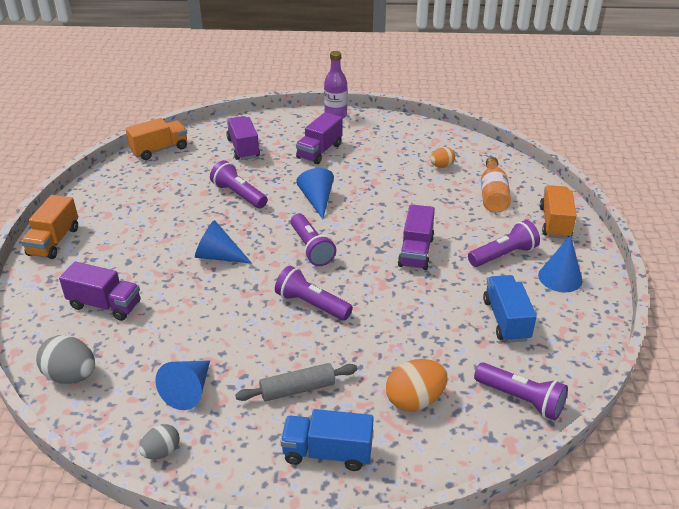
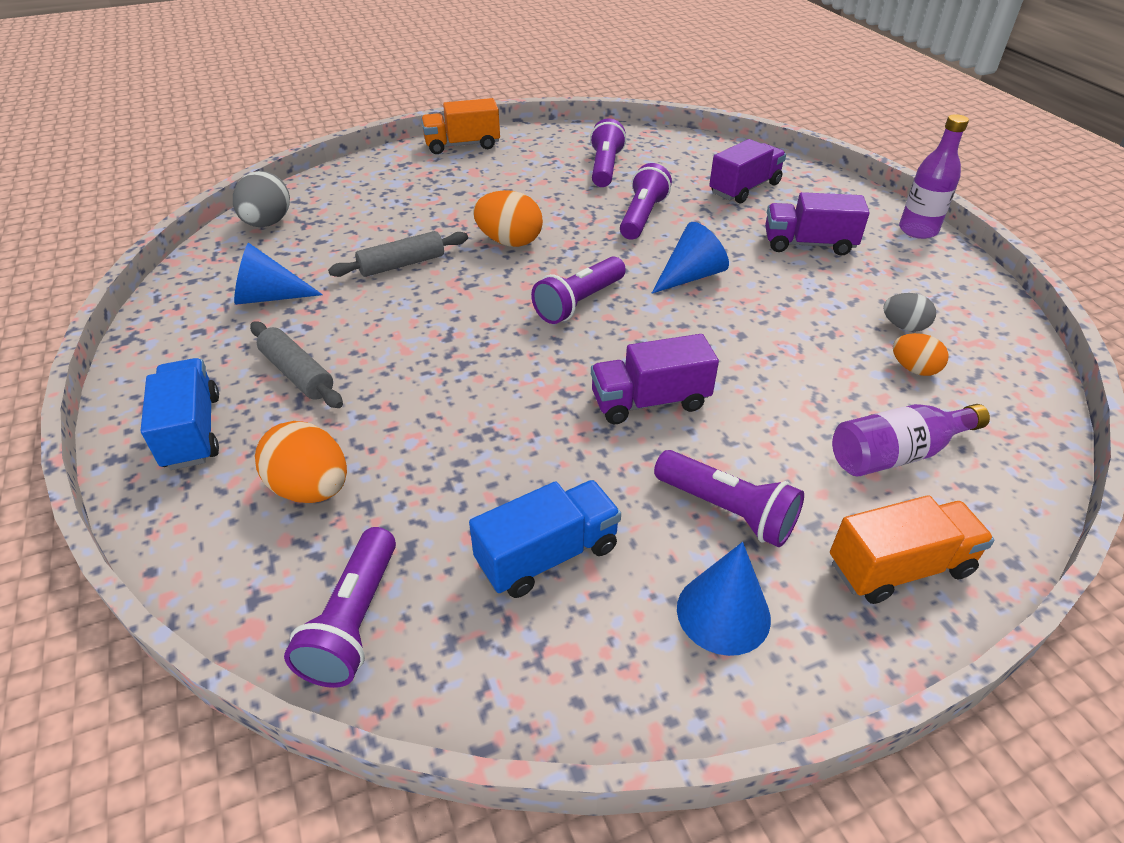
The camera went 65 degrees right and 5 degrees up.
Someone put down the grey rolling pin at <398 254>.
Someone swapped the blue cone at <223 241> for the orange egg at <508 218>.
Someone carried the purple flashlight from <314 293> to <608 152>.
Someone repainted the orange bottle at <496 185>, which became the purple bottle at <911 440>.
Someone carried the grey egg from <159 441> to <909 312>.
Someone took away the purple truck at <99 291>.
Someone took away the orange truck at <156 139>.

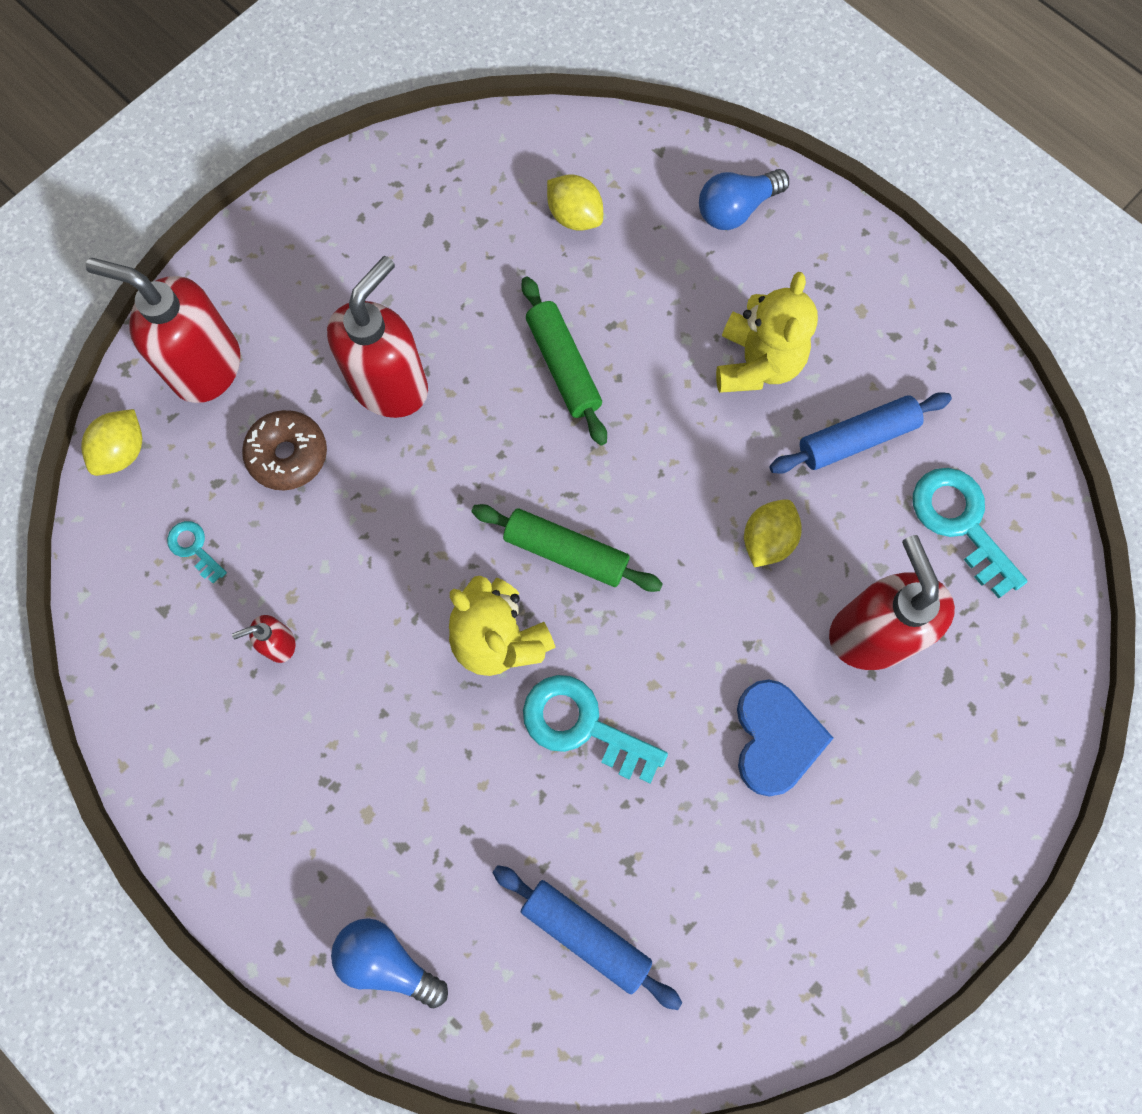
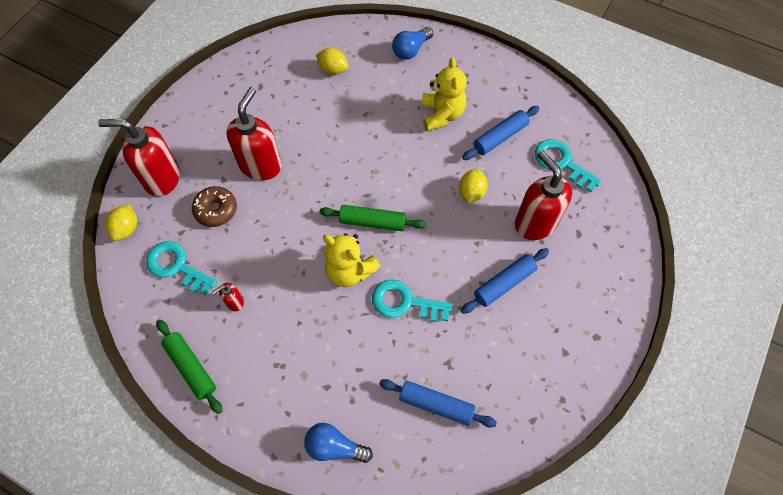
The camera went 15 degrees left and 10 degrees down.
Someone scaled the turquoise key at <197 552> by 1.95.
Someone carried the green rolling pin from <564 360> to <189 366>.
Someone swapped the blue heart at <785 738> for the blue rolling pin at <505 281>.

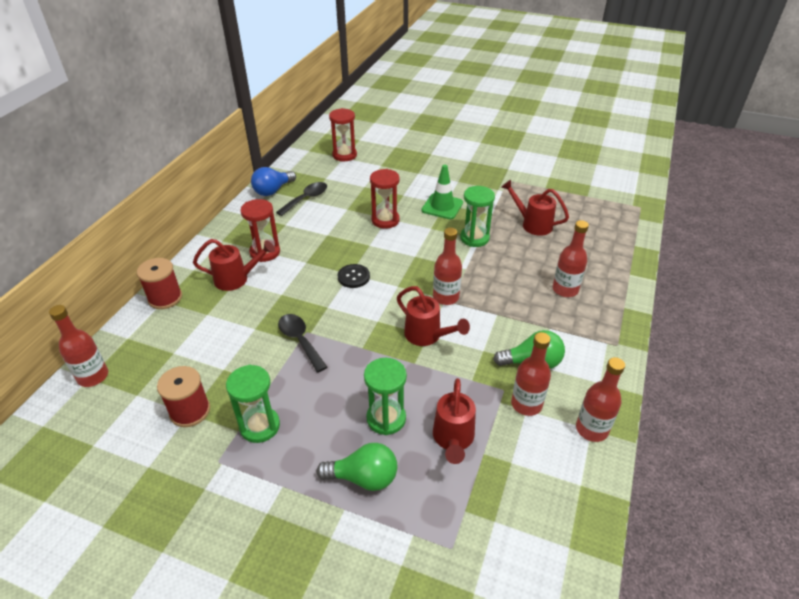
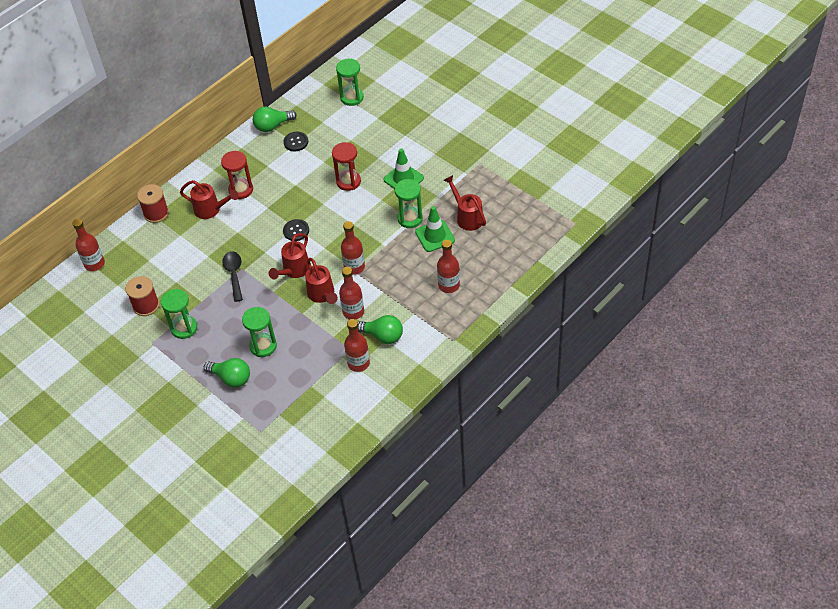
The camera went 25 degrees right and 10 degrees up.
Someone repainted the blue light bulb at <273 181>, which became the green light bulb at <275 119>.
Someone carried the red watering can from <454 421> to <289 256>.
Someone swapped the black spoon at <301 199> for the black button at <295 141>.
Someone repainted the red hourglass at <343 134>, which became the green hourglass at <350 82>.
Someone carried the red bottle from <600 399> to <351 293>.
Someone put down the green traffic cone at <435 229>.

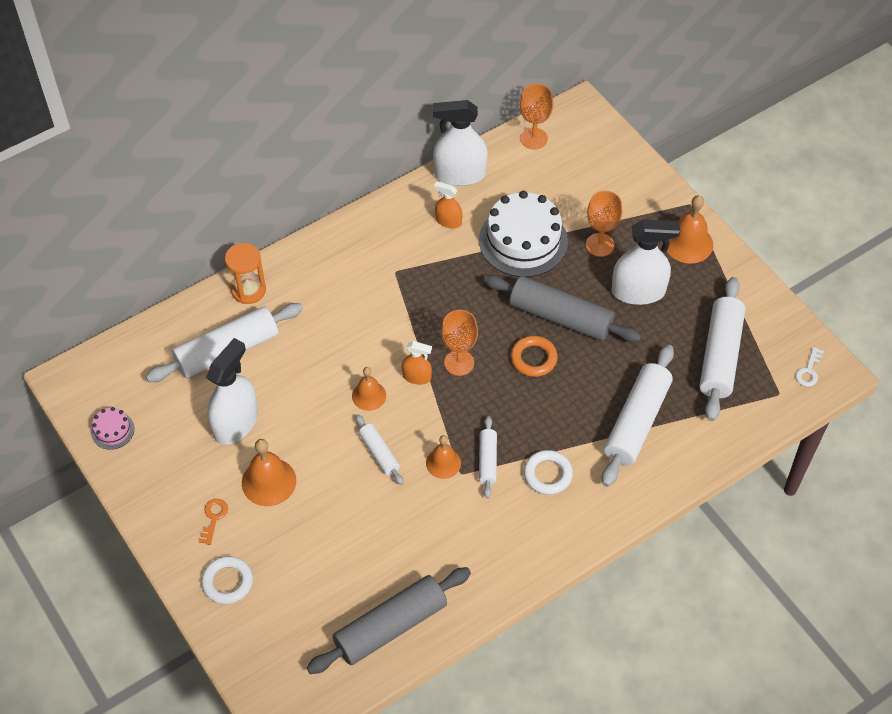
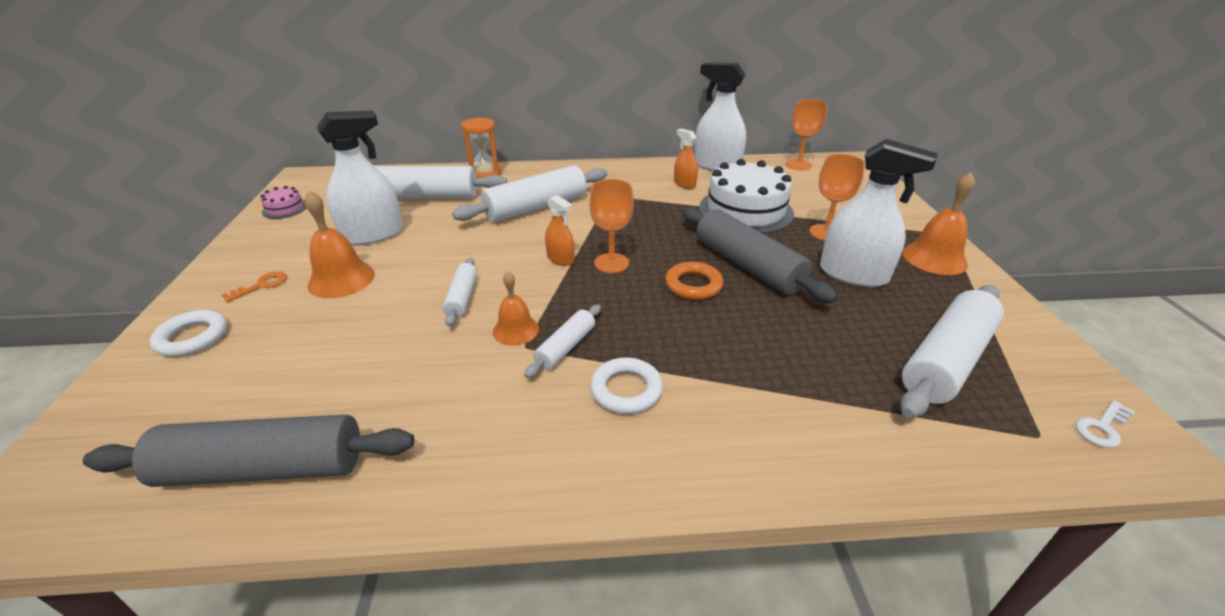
The camera went 30 degrees right and 20 degrees down.
Someone carried the white rolling pin from <638 416> to <529 193>.
Someone took away the orange bell at <369 389>.

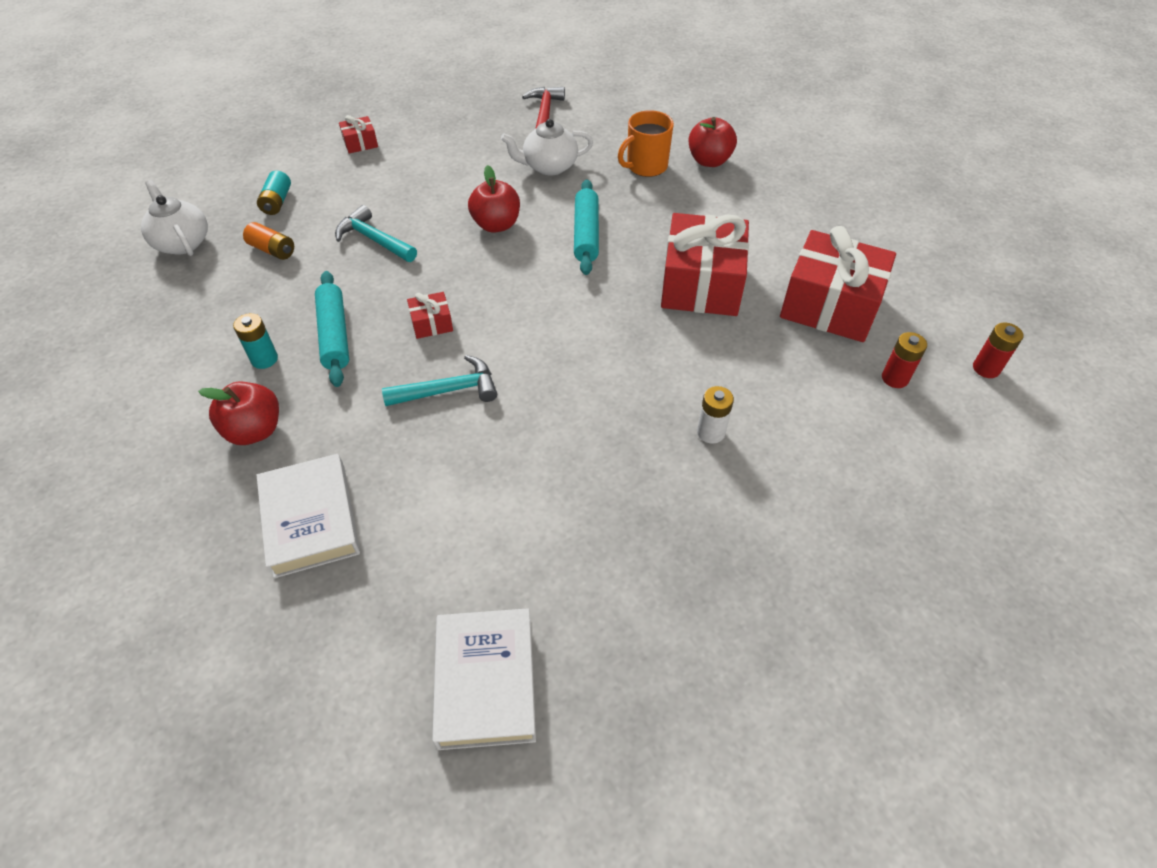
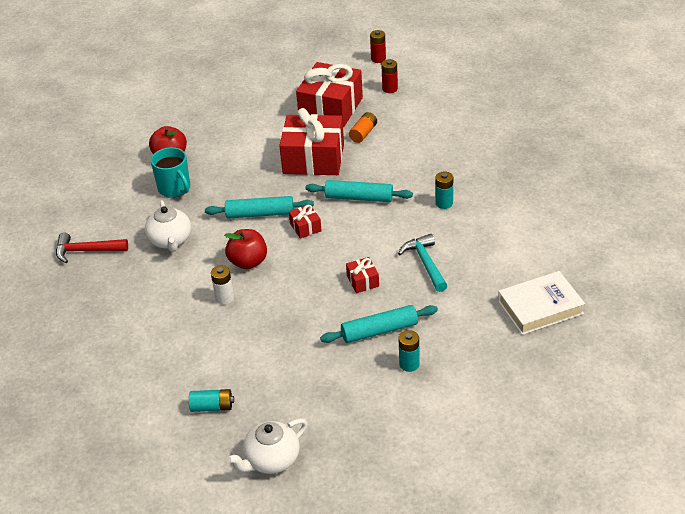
The camera went 90 degrees left and 10 degrees down.
Someone repainted the orange mug at <646 143>, which became the turquoise mug at <170 172>.
Someone carried the white battery from <715 415> to <222 285>.
Someone carried the red gift from <358 134> to <305 221>.
Someone put down the turquoise rolling pin at <359 191>.
Someone carried the orange battery from <268 241> to <363 127>.
Someone put down the turquoise battery at <444 190>.
Someone took away the red apple at <238 413>.
Someone took away the turquoise hammer at <376 233>.
Someone took away the white book at <484 679>.

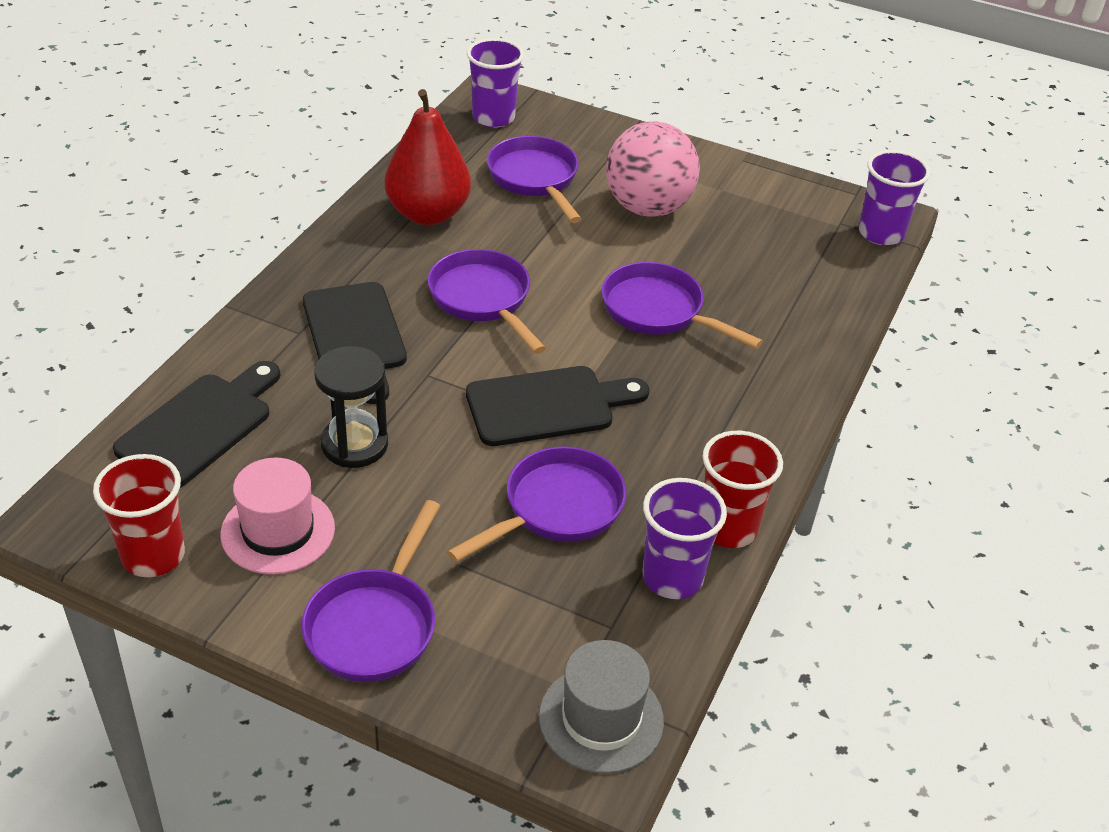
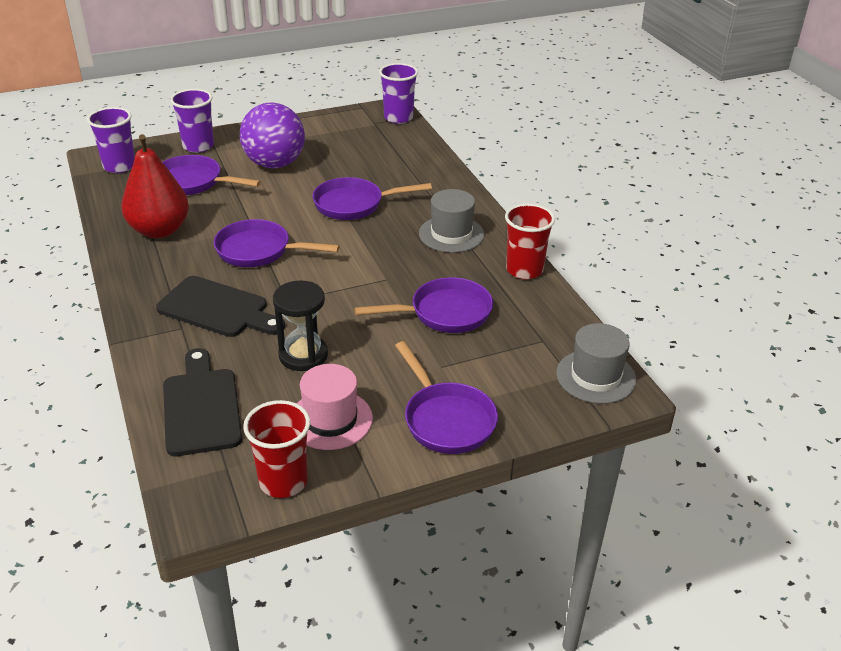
The camera went 45 degrees left and 5 degrees down.
Someone carried the purple cup from <685 538> to <192 121>.
Someone repainted the pink ball at <653 169>, which became the purple ball at <272 135>.
Someone rotated the purple pan at <536 504> by 75 degrees clockwise.
Someone put down the grey hat at <451 221>.
Someone took away the black cutting board at <557 406>.

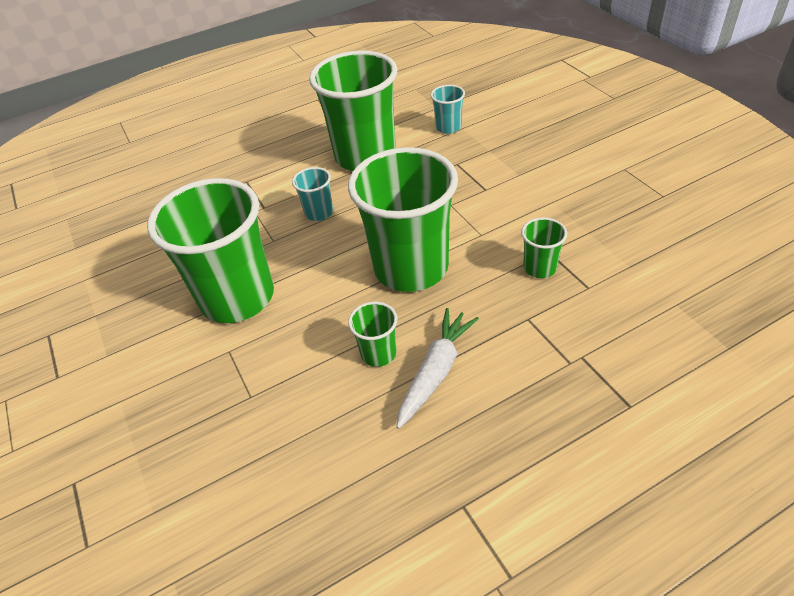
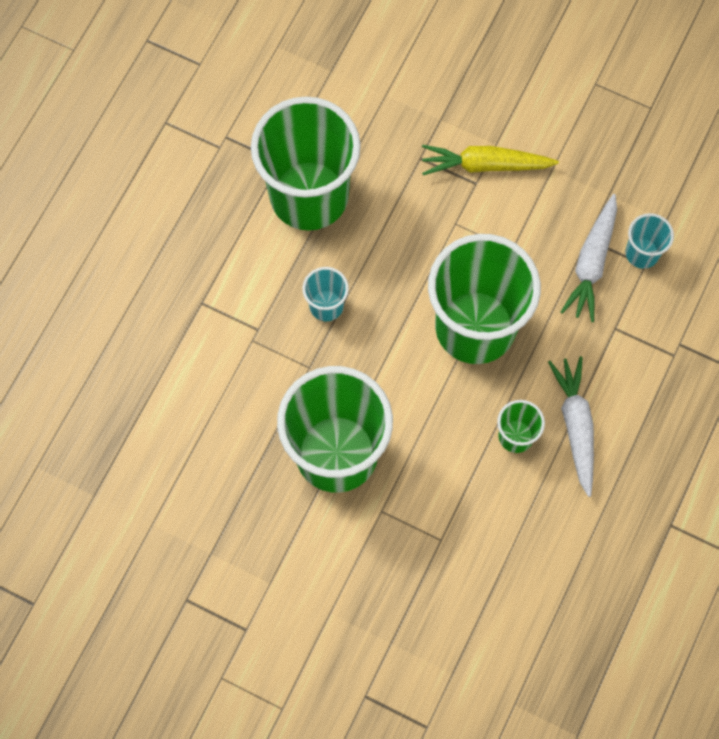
The camera went 40 degrees left and 25 degrees up.
Someone put down the yellow carrot at <490 160>.
Someone swapped the green cup at <544 247> for the white carrot at <589 258>.
Someone carried the turquoise cup from <448 109> to <650 241>.

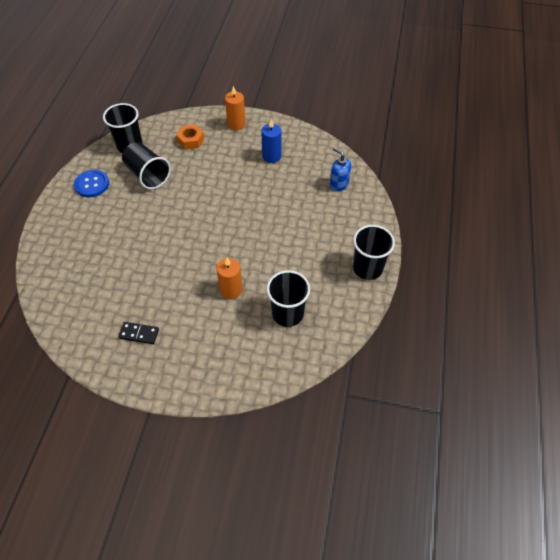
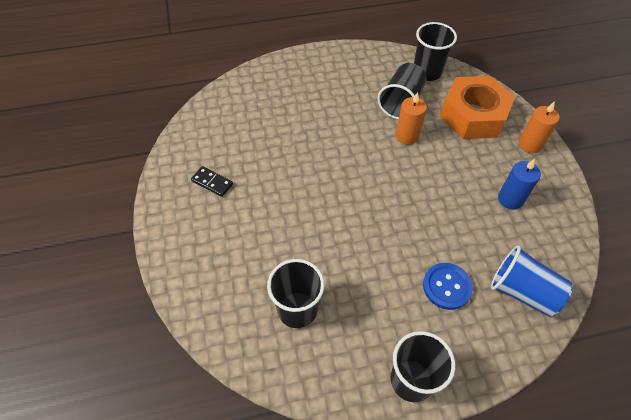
The camera went 65 degrees right and 0 degrees up.
Someone rotated the black domino at <139 333> by 45 degrees counterclockwise.
Someone carried the orange candle from <229 278> to <411 118>.
Someone carried the blue button from <91 183> to <448 286>.
Someone scaled the orange nut at <190 136> by 2.08.
Someone swapped the blue soap dispenser at <340 169> for the blue cup at <532 281>.

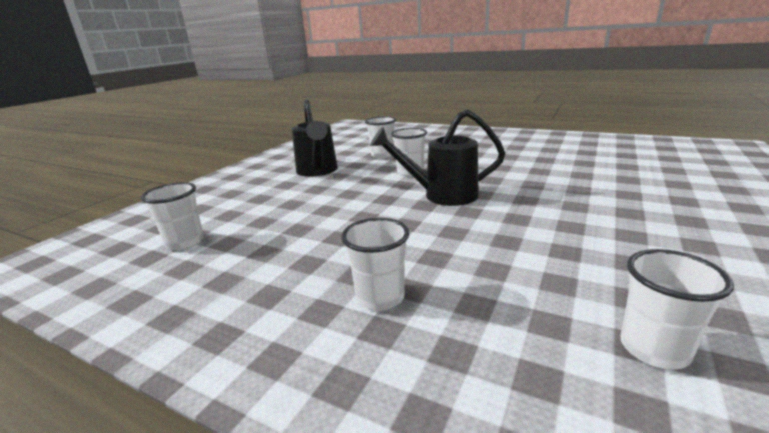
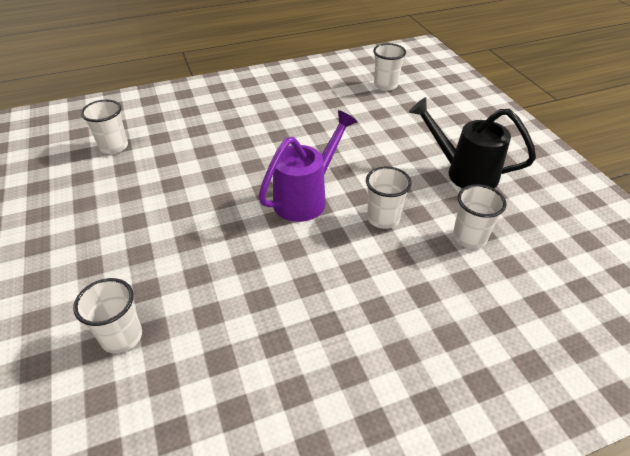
The camera went 130 degrees right and 20 degrees up.
Someone carried the white cup from <375 264> to <107 316>.
Someone repainted the black watering can at <437 157>, which became the purple watering can at <307 166>.

